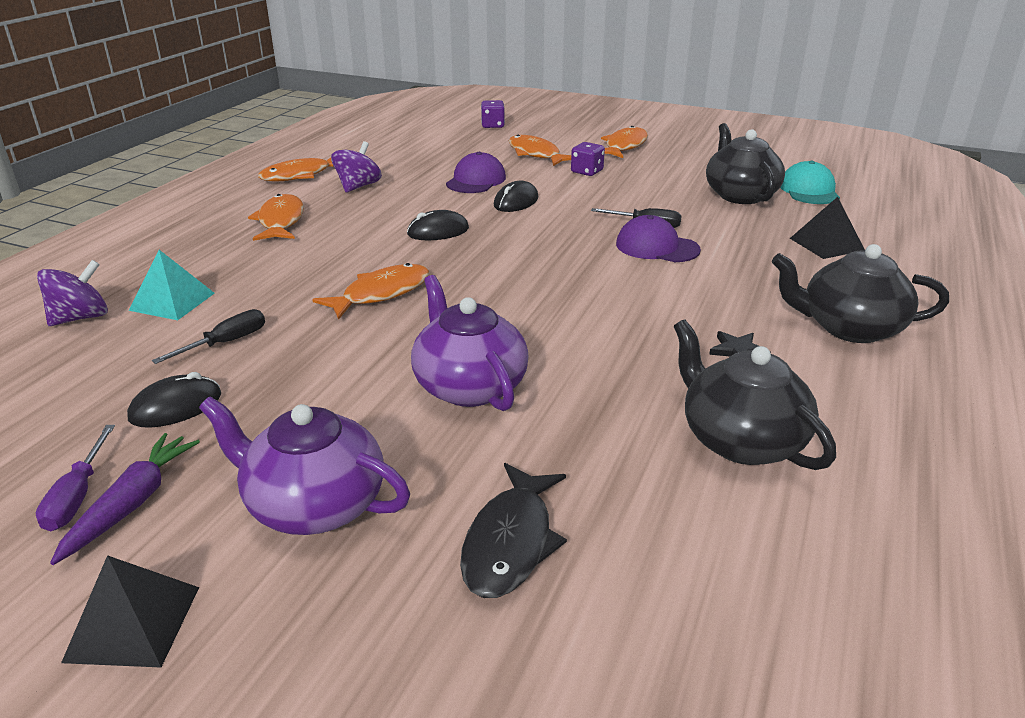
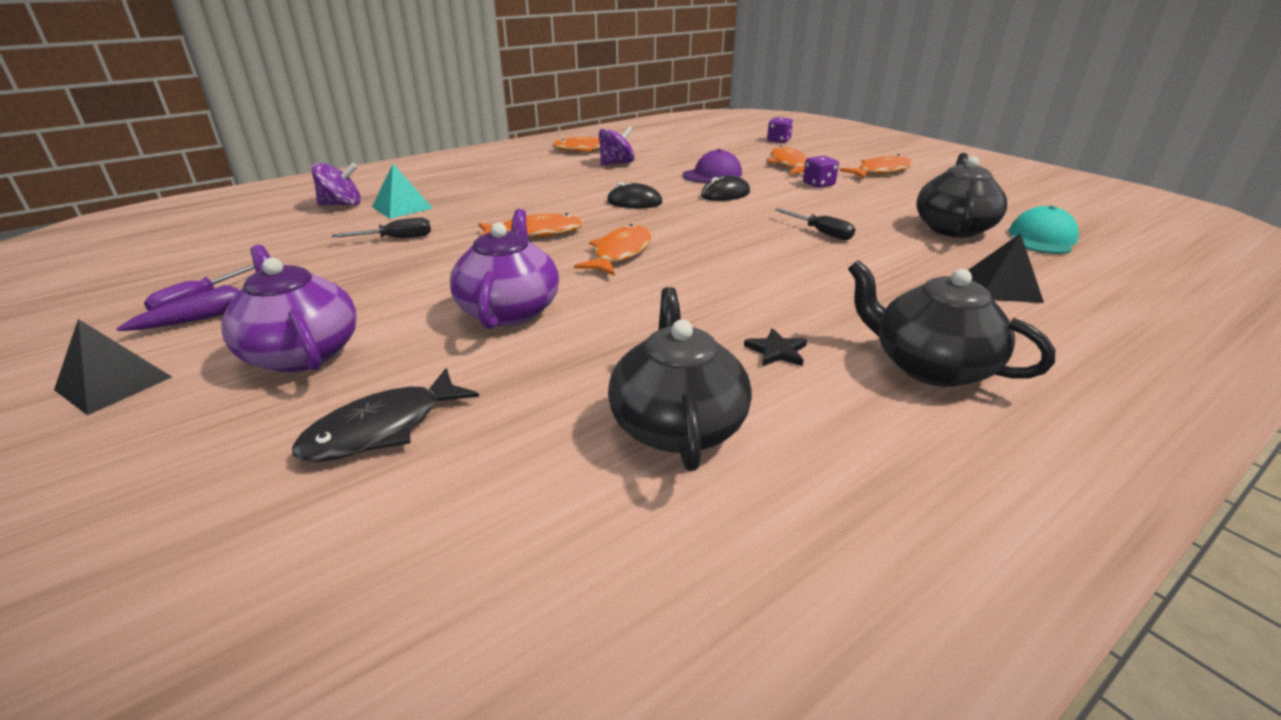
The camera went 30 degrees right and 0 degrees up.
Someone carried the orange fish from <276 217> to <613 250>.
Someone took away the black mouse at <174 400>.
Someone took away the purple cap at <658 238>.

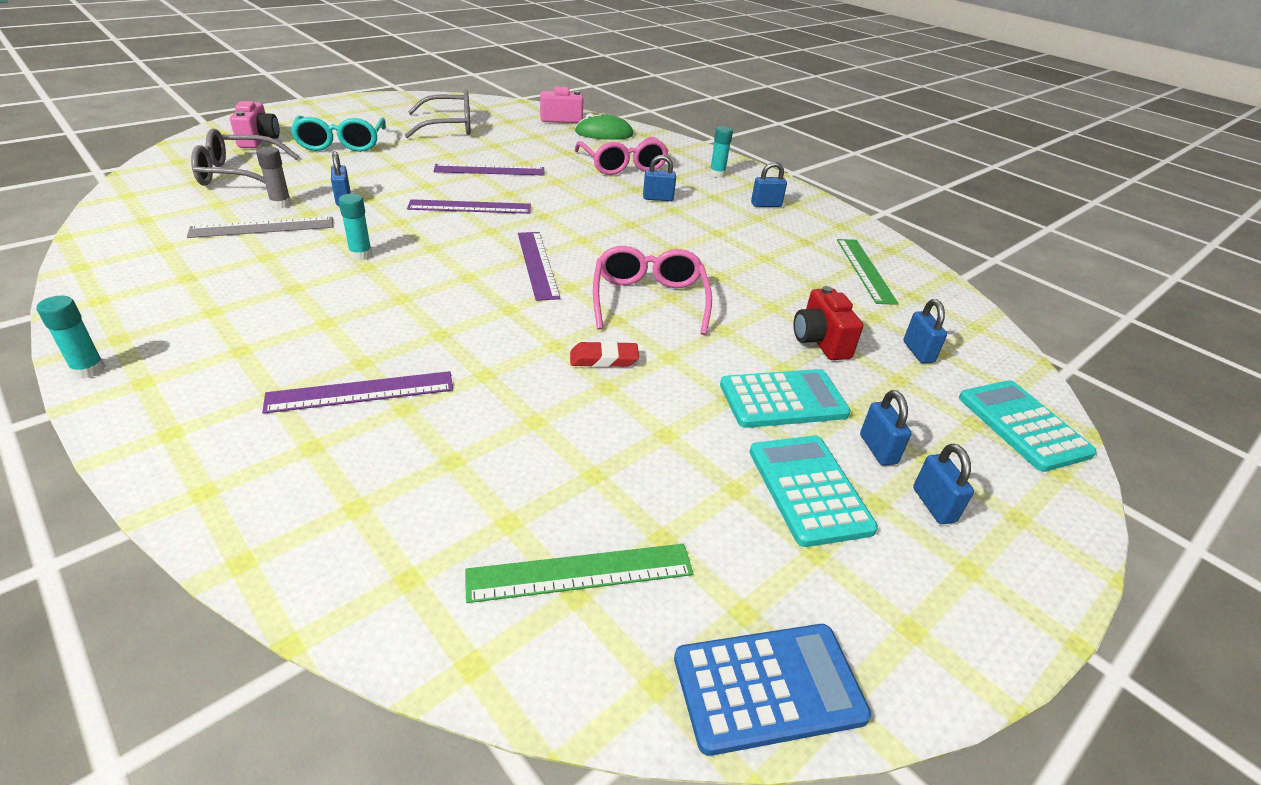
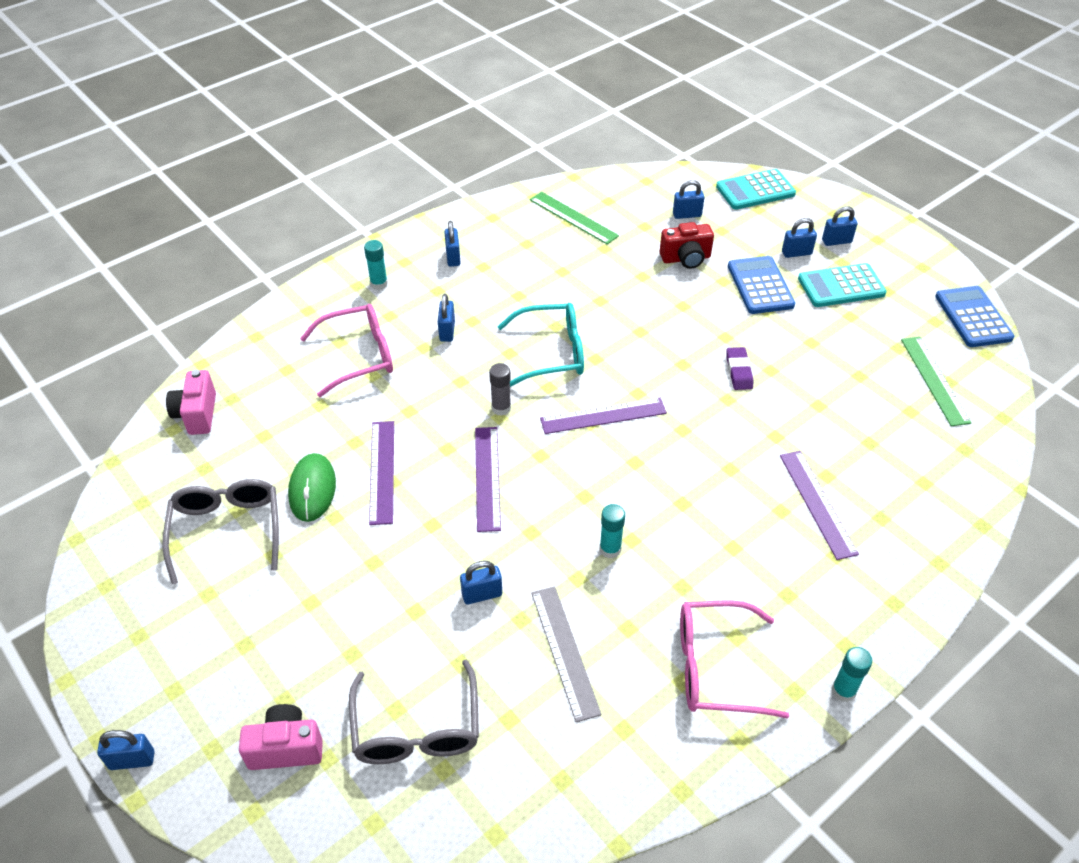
The camera went 85 degrees left and 10 degrees up.
Someone put down the blue padlock at <126 750>.
Someone carried the green mouse from <604 126> to <312 487>.
Someone carried the grey glue stick from <273 177> to <500 389>.
Someone carried the turquoise glasses from <338 134> to <540 345>.
Someone rotated the green ruler at <868 272> by 45 degrees clockwise.
Someone carried the pink glasses from <652 290> to <734 659>.
Someone repainted the red eraser at <604 354>, which became the purple eraser at <739 368>.
Someone repainted the turquoise calculator at <785 398>, which became the blue calculator at <761 285>.

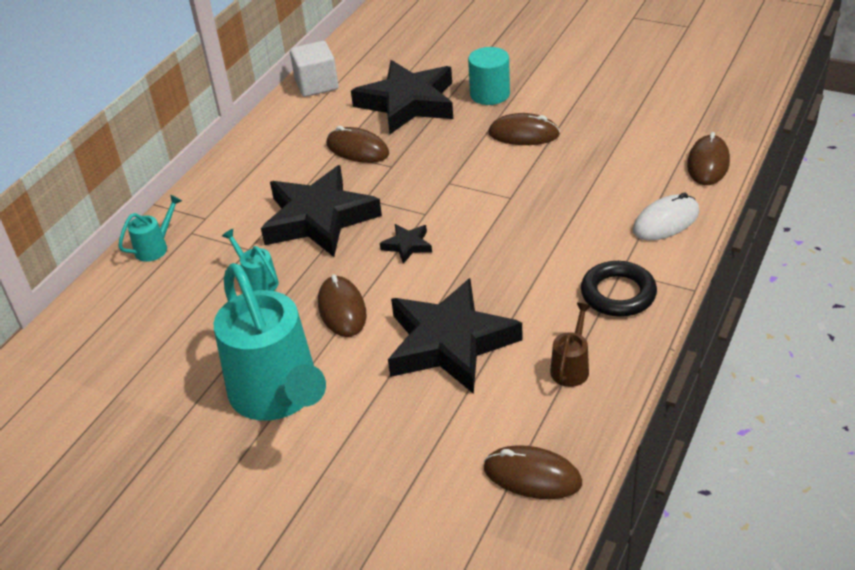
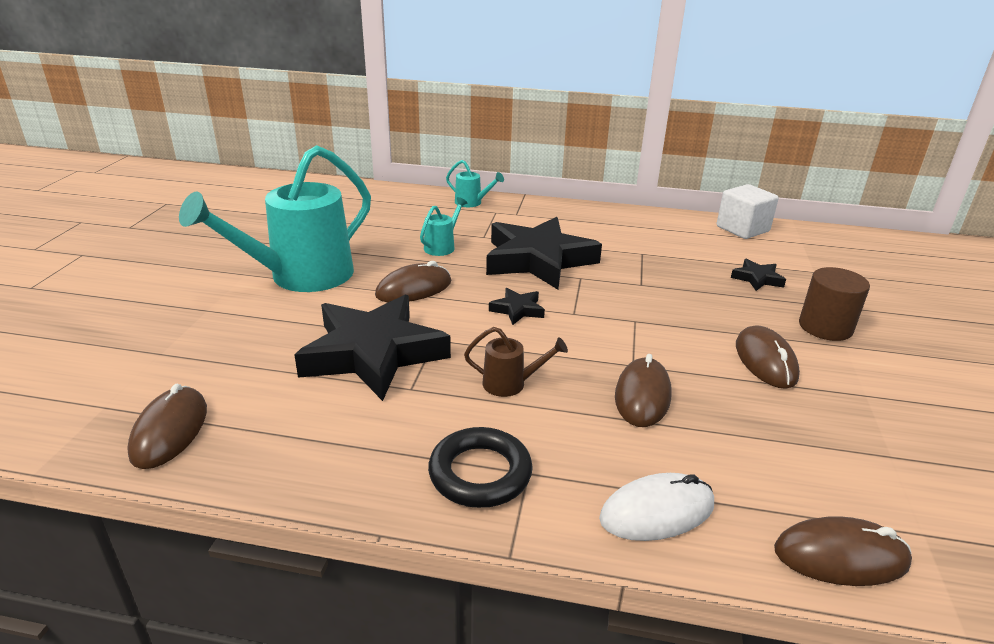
The camera went 70 degrees right and 10 degrees down.
Someone carried the brown watering can from <570 345> to <516 362>.
Someone rotated the white mouse at <666 216> by 60 degrees counterclockwise.
Someone carried the brown mouse from <358 144> to <643 390>.
Someone scaled the black star at <402 97> by 0.42.
Someone repainted the turquoise cylinder at <489 76>, which became the brown cylinder at <834 304>.

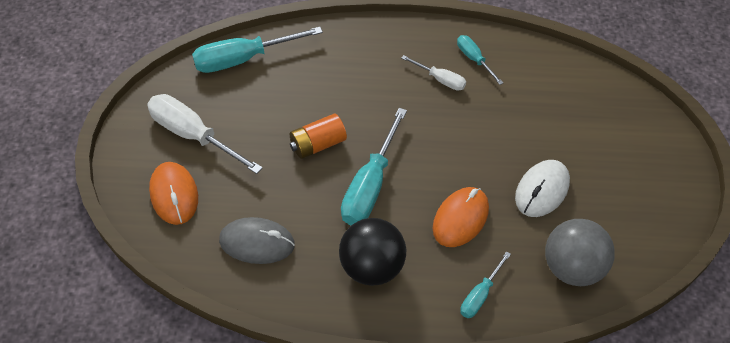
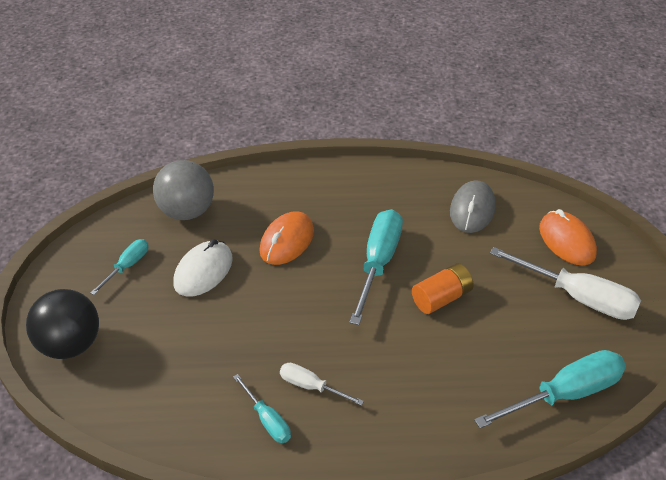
The camera went 175 degrees right and 10 degrees down.
Someone carried the black ball from <372 252> to <62 324>.
Someone carried the turquoise screwdriver from <485 284> to <119 267>.
Someone rotated the grey mouse at <257 240> by 75 degrees counterclockwise.

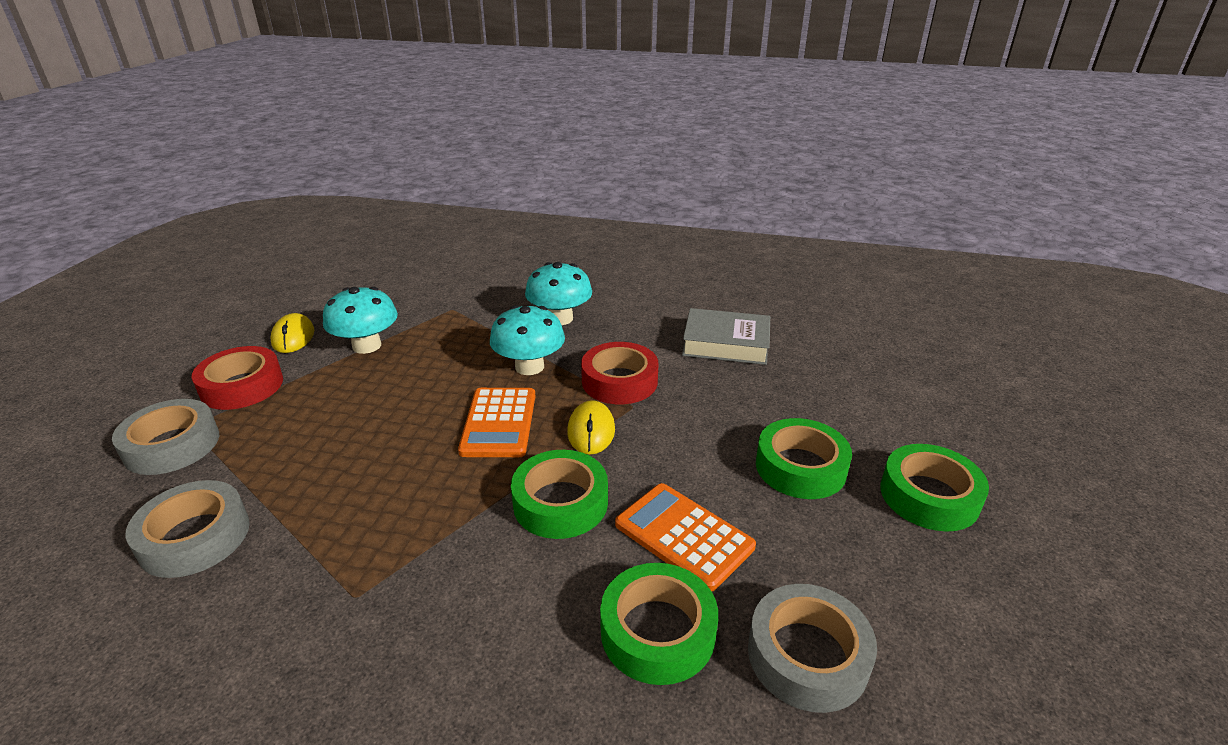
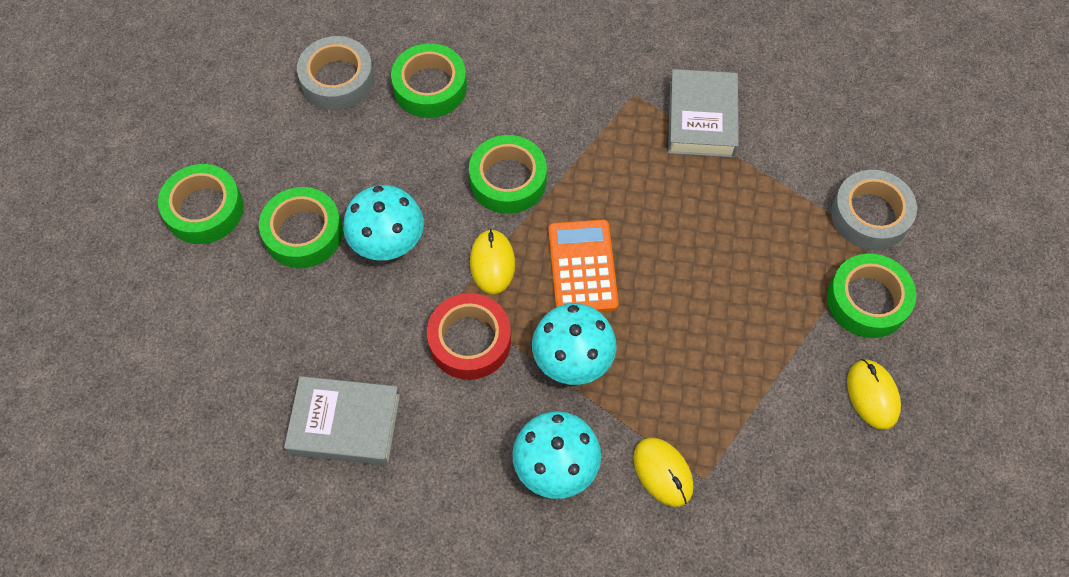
The camera went 175 degrees right and 30 degrees up.
Someone carried the turquoise mushroom from <360 320> to <383 222>.
Someone put down the yellow mouse at <663 472>.
Someone put down the grey book at <703 113>.
Someone repainted the red tape at <237 378>, which became the green tape at <871 296>.
Someone took away the grey tape at <187 529>.
Someone took away the orange calculator at <685 537>.

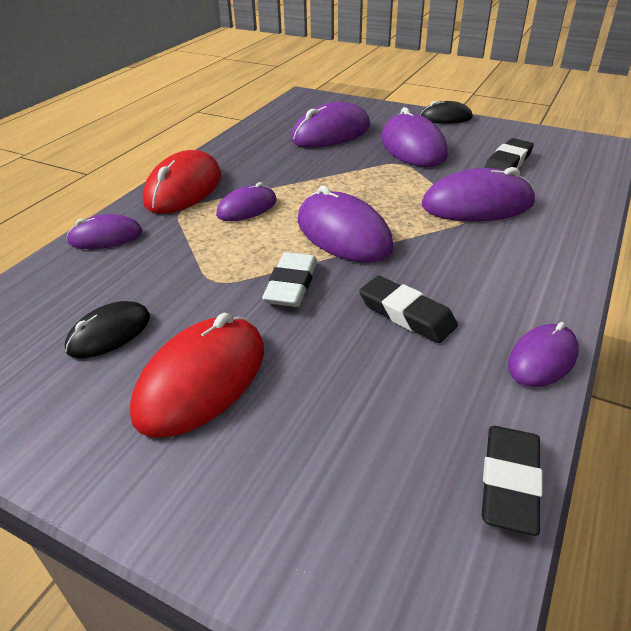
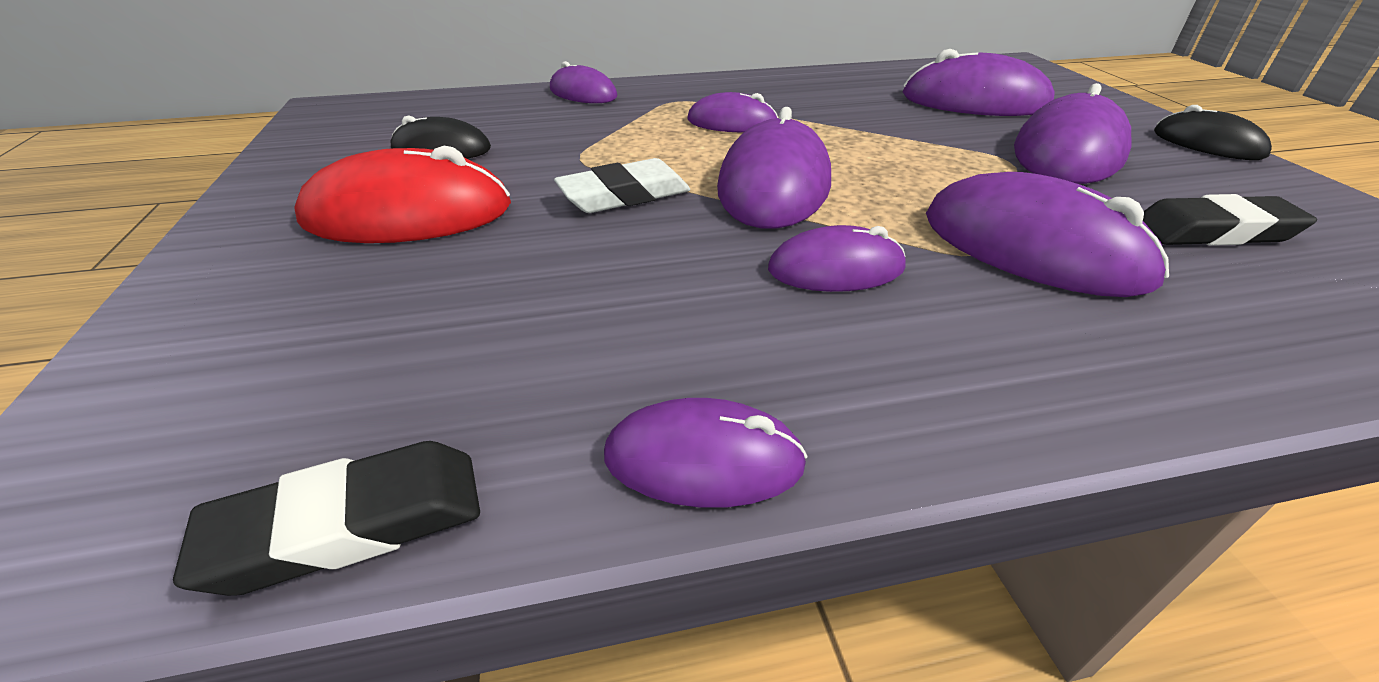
The camera went 50 degrees right and 0 degrees up.
Someone put down the purple mouse at <837 258>.
Someone took away the red mouse at <182 182>.
Someone took away the black eraser at <408 309>.

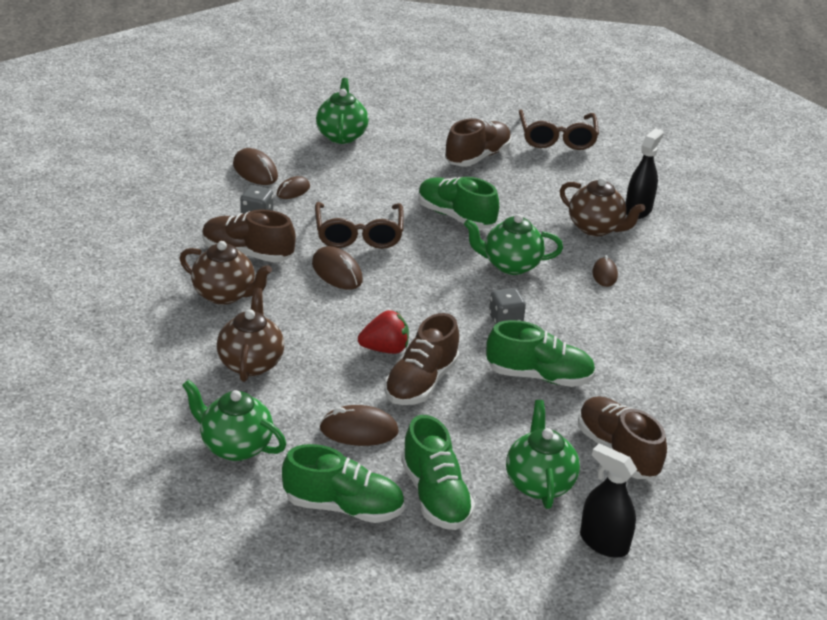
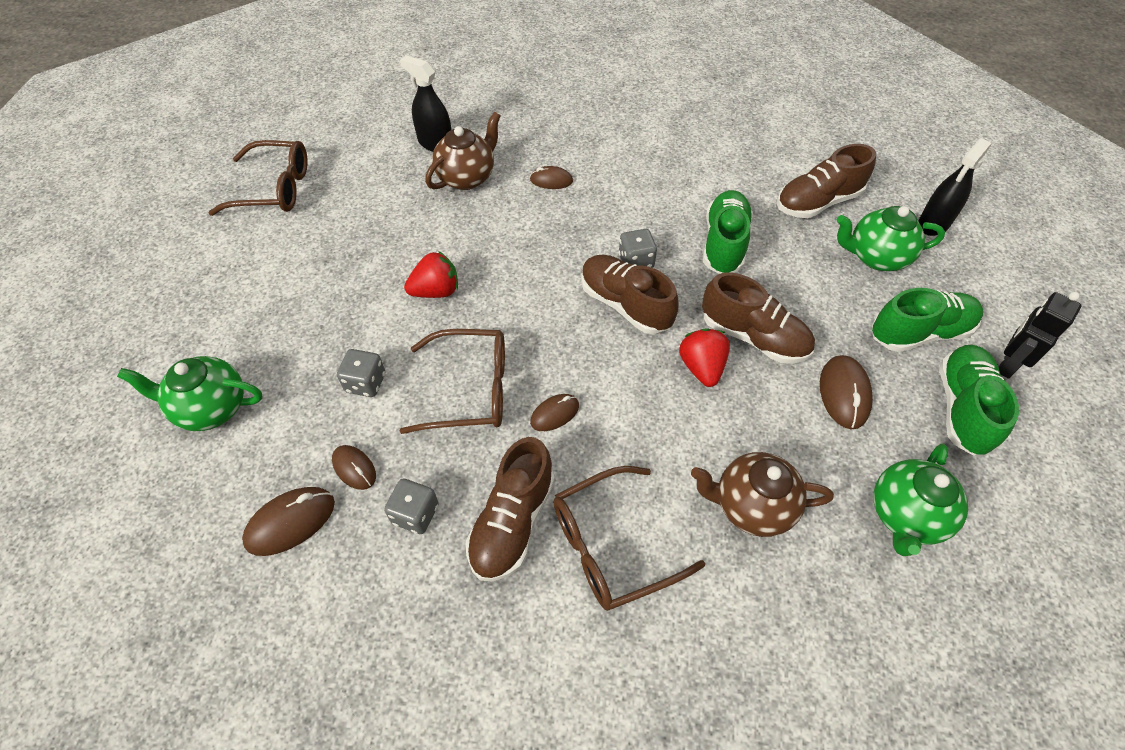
The camera went 85 degrees left and 20 degrees up.
Someone put down the grey dice at <361 373>.
Someone swapped the green shoe at <458 203> for the red strawberry at <431 274>.
Someone scaled the brown mouse at <337 268> by 0.64.
Someone swapped the brown teapot at <225 273> for the brown glasses at <629 538>.
Someone carried the brown shoe from <478 142> to <629 294>.
Someone put down the black robot at <1040 335>.
Someone took away the green teapot at <513 244>.

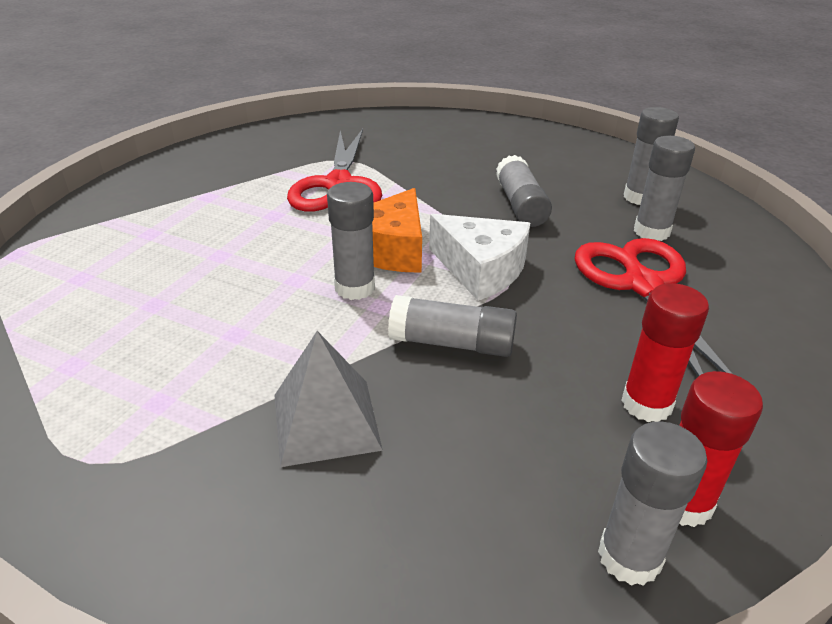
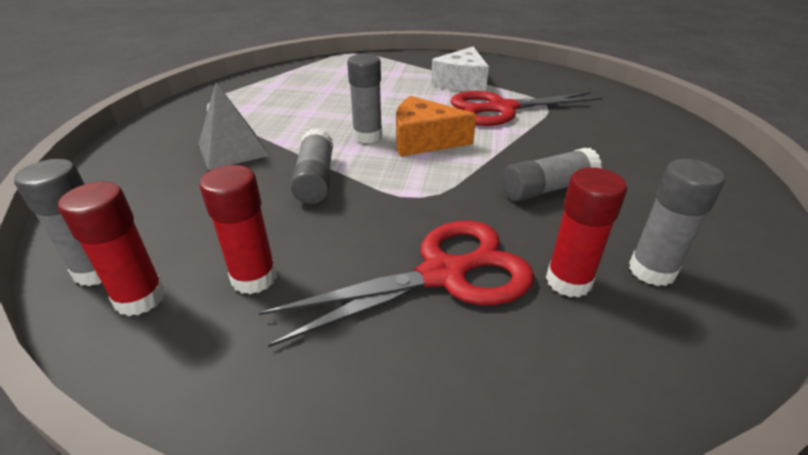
The camera went 75 degrees right and 0 degrees up.
Someone carried the white cheese from <479 257> to <460 69>.
Someone repainted the grey glue stick at <664 188>, which became the red glue stick at <586 232>.

